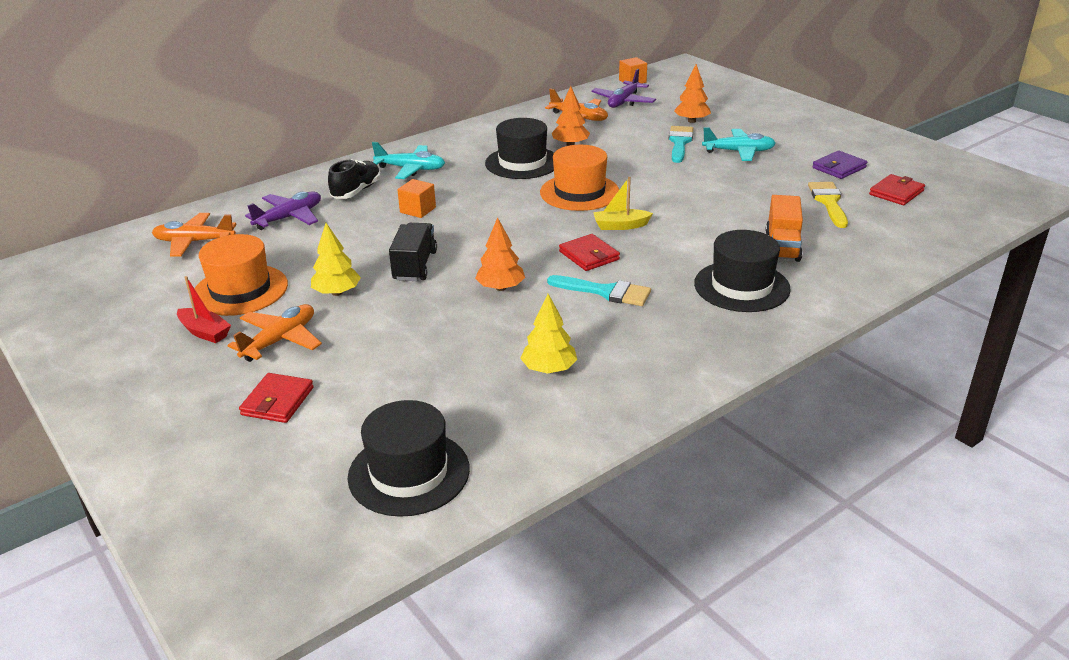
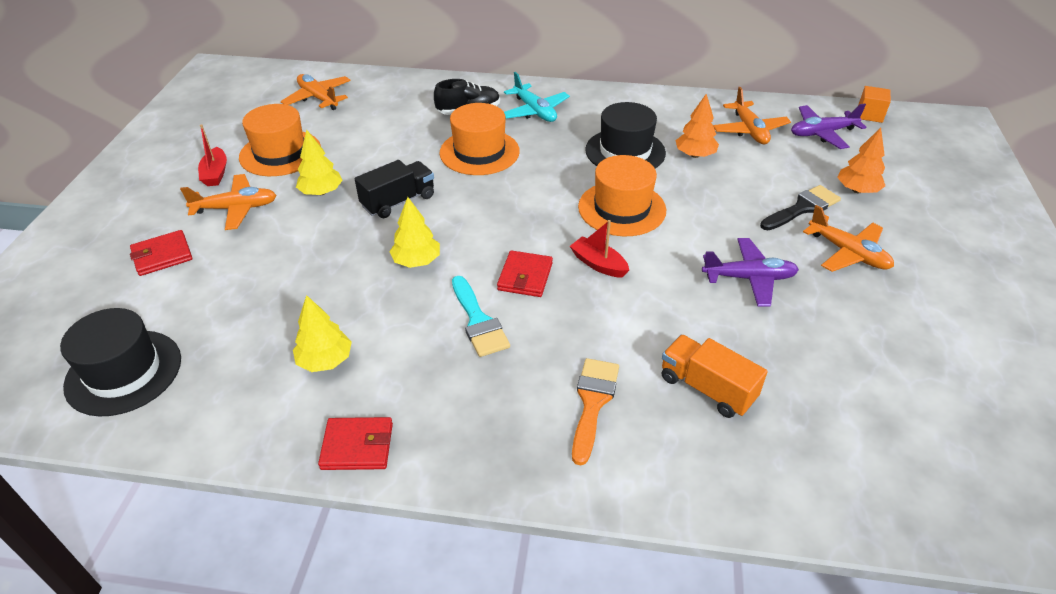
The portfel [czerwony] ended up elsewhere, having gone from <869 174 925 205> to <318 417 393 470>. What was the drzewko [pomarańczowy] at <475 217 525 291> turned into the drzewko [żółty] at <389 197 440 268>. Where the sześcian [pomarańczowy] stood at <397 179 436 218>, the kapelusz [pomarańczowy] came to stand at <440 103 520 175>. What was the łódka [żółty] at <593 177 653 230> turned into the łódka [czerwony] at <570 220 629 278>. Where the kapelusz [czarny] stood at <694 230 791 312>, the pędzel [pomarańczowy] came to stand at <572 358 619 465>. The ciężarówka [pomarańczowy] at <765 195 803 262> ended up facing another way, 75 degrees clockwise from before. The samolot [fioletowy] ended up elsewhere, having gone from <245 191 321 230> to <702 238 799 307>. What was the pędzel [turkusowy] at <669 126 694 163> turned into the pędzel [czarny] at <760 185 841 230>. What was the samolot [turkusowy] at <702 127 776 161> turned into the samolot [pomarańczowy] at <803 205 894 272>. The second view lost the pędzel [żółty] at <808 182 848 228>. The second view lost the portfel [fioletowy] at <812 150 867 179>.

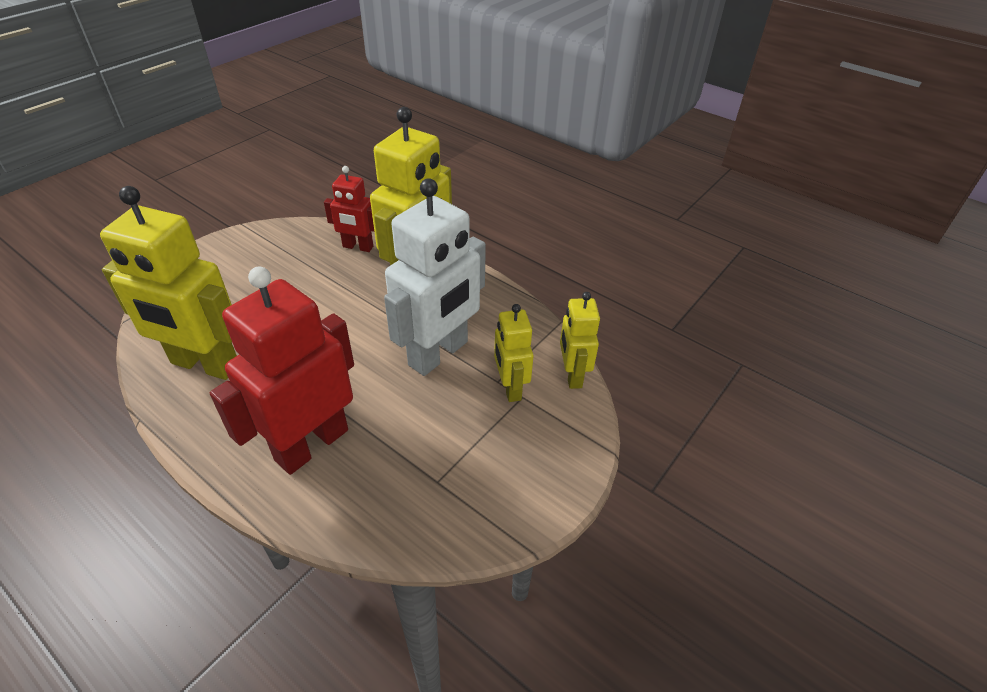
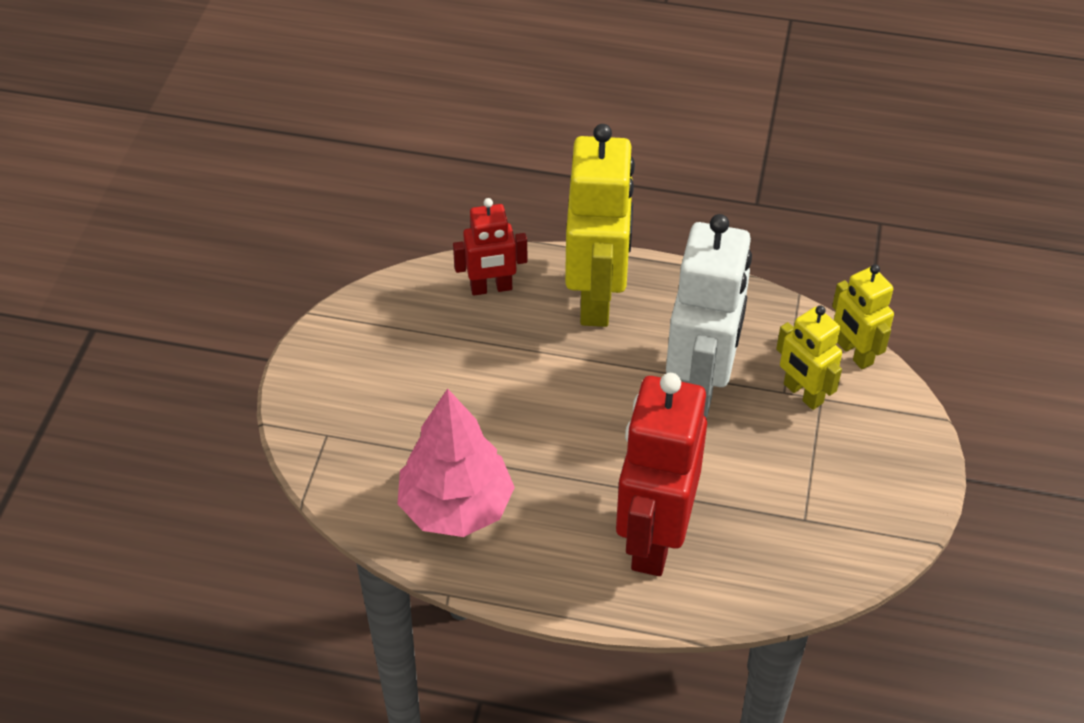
Where the robot [żółty] stood at <100 186 237 380>, the drzewko [różowy] came to stand at <398 389 515 537>.

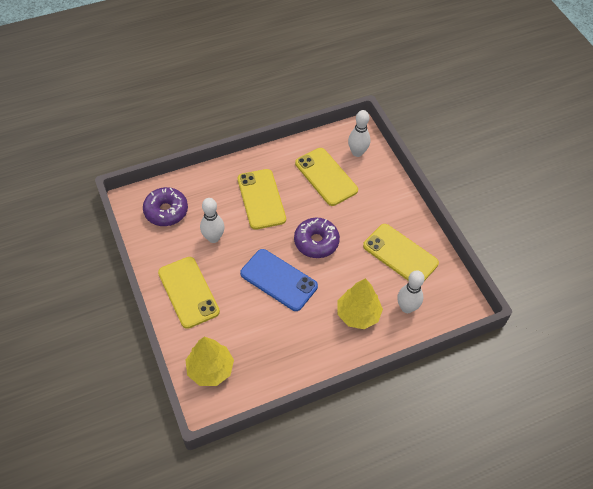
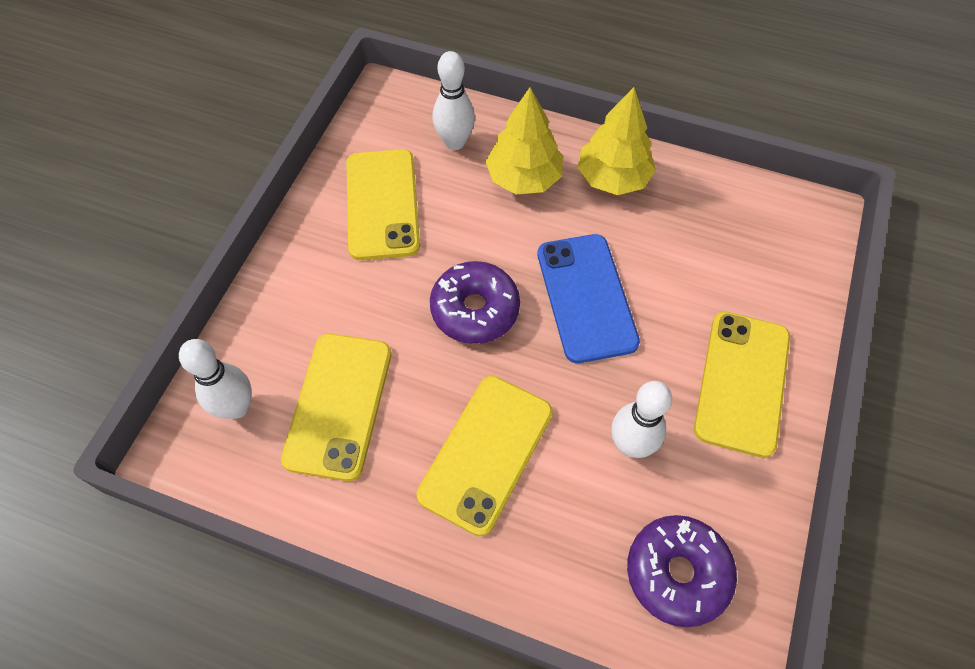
The drzewko [żółty] ended up elsewhere, having gone from <186 337 234 386> to <577 87 656 195>.

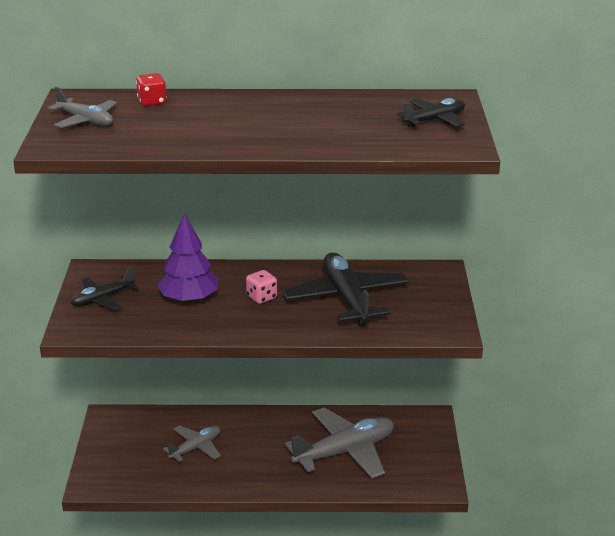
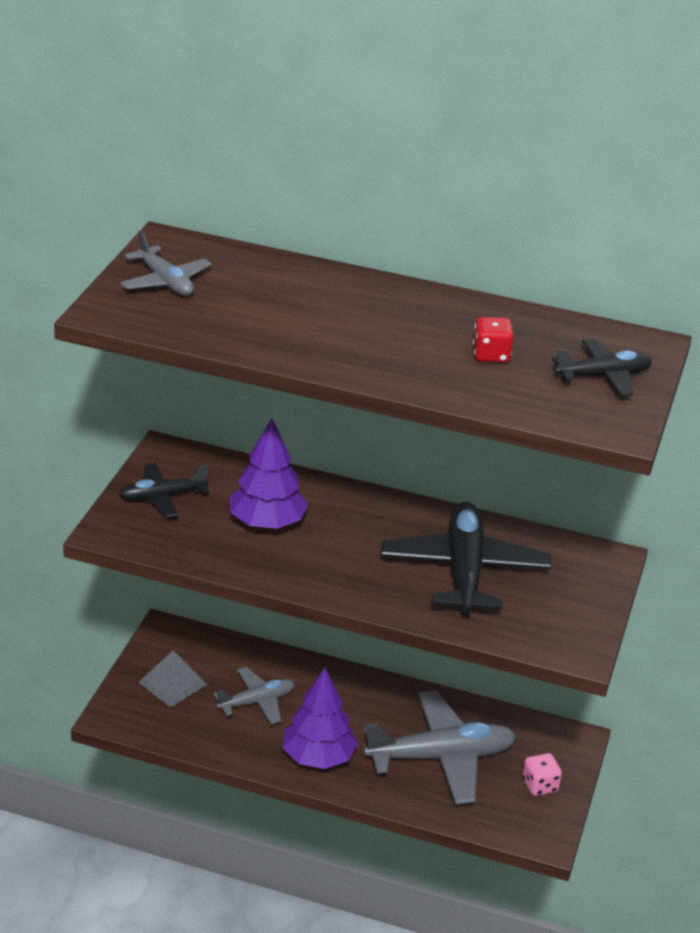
The second view gained the piramida [szary] at <138 651 207 707>. The second view gained the drzewko [fioletowy] at <283 668 358 769>. The kostka do gry [czerwony] ended up elsewhere, having gone from <136 73 167 106> to <473 317 514 363>. The kostka do gry [różowy] ended up elsewhere, having gone from <246 270 277 304> to <522 753 562 796>.

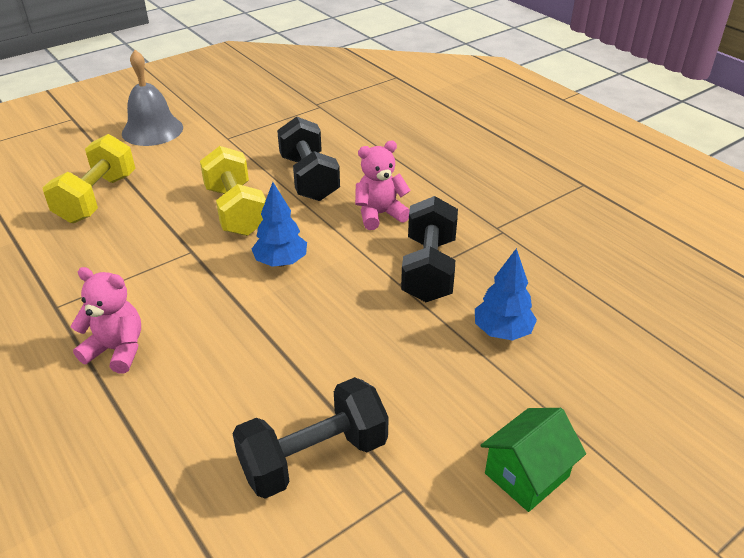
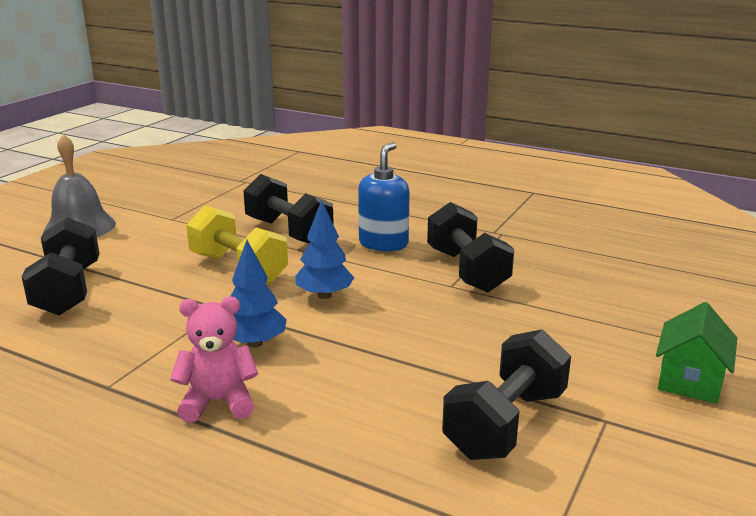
What was the hantel [żółty] at <43 134 135 223> turned into the hantel [czarny] at <21 217 99 315>. The drzewko [niebieski] ended up elsewhere, having gone from <475 248 537 341> to <230 240 287 348>. Where the miś [różowy] stood at <355 141 411 230>, the dozownik mydła [niebieski] came to stand at <358 142 410 251>.

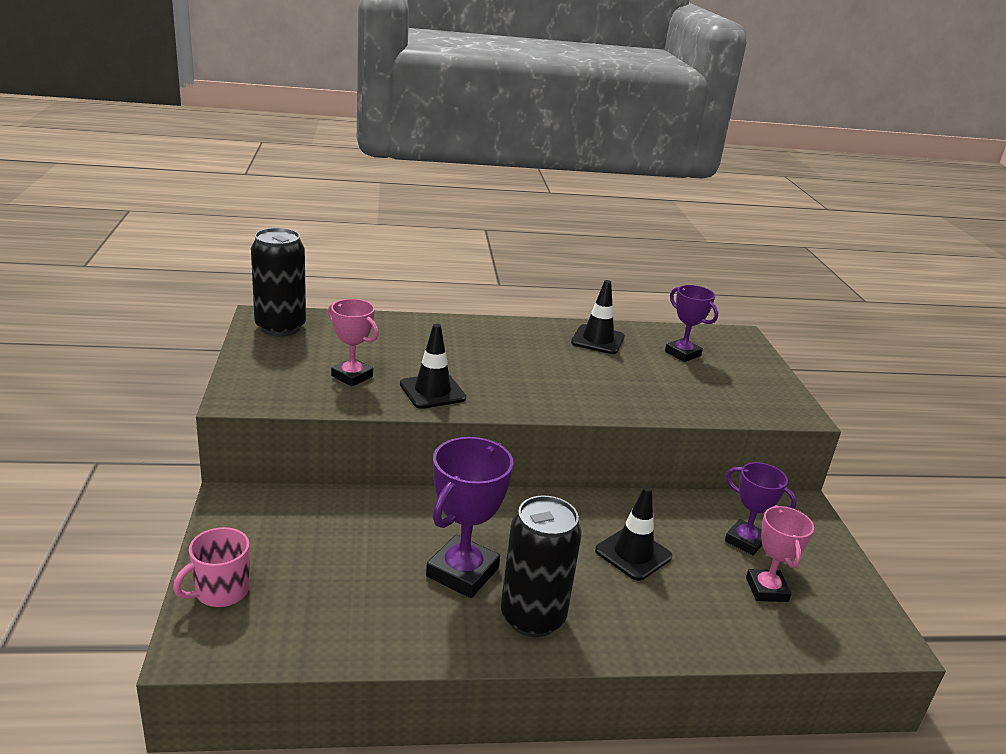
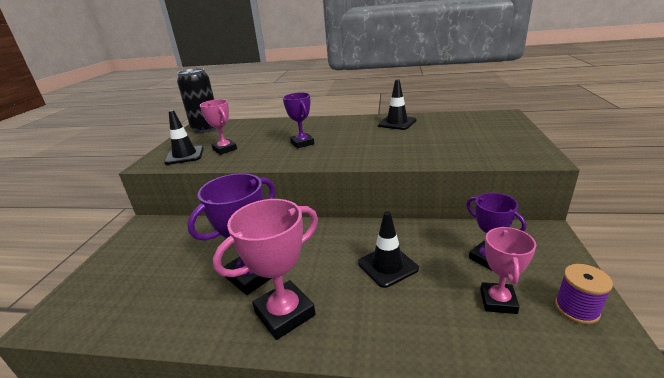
The pachołek [czarny] ended up elsewhere, having gone from <400 324 466 409> to <164 110 204 165>. Where the puszka [czarny] stood at <501 496 582 637>, the puchar [różowy] came to stand at <213 199 318 340>. The puchar [fioletowy] ended up elsewhere, having gone from <665 285 718 362> to <283 92 314 148>. The second view gained the szpulka [fioletowy] at <555 264 613 324>. The second view lost the kubek [różowy] at <173 527 249 607>.

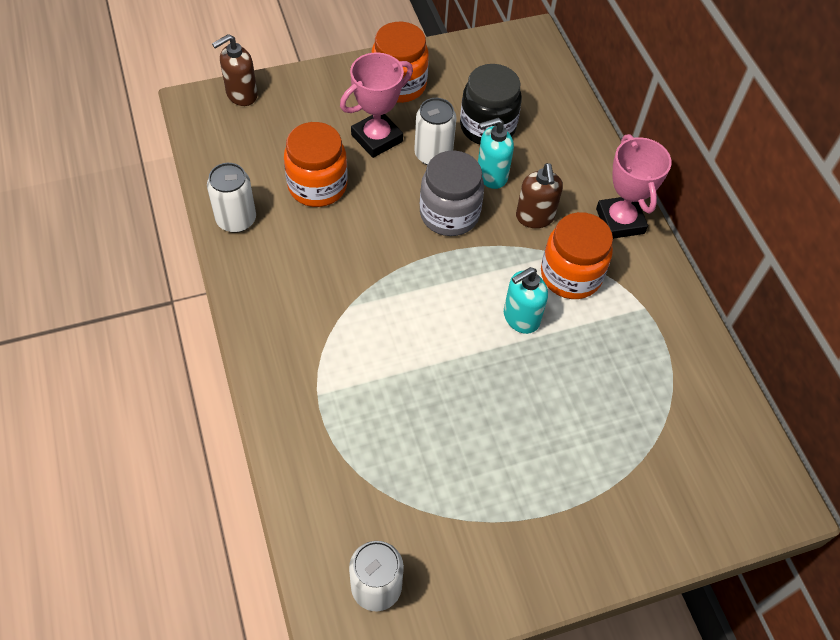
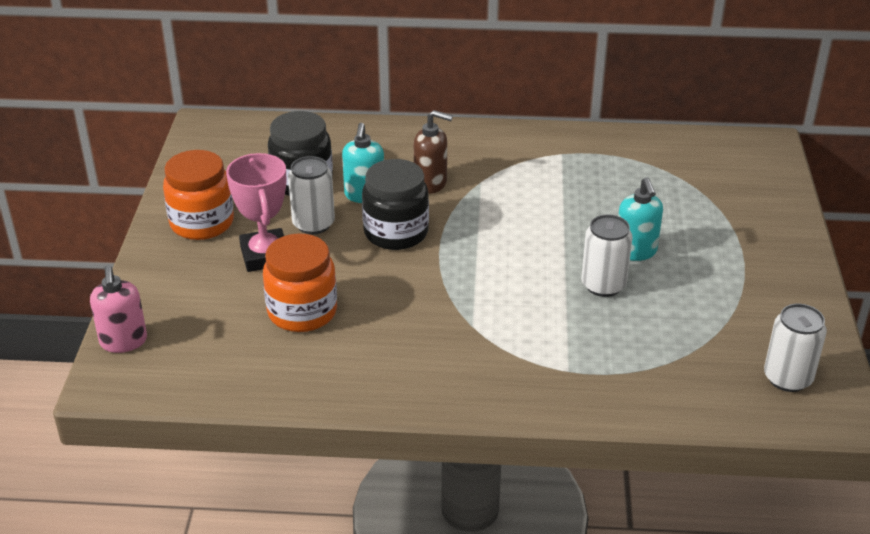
What was the dozownik mydła [brązowy] at <212 34 258 106> turned into the dozownik mydła [różowy] at <90 265 147 353>. What was the słoik [szary] at <420 151 484 236> turned into the słoik [czarny] at <362 159 429 250>. The puszka [biały] ended up elsewhere, having gone from <207 163 256 233> to <581 214 633 297>. The dozownik mydła [turkusowy] ended up elsewhere, having gone from <504 267 548 334> to <618 177 663 261>. The second view lost the słoik [pomarańczowy] at <541 212 613 299>. The second view lost the puchar [różowy] at <596 134 672 239>.

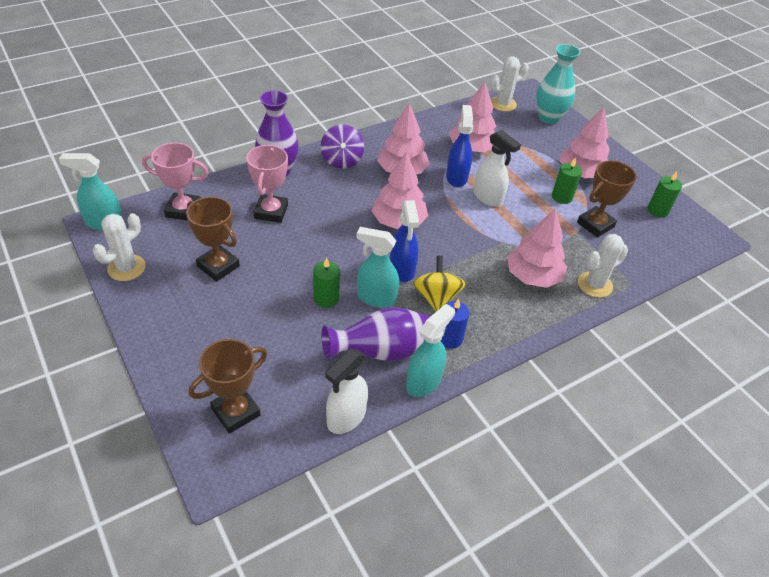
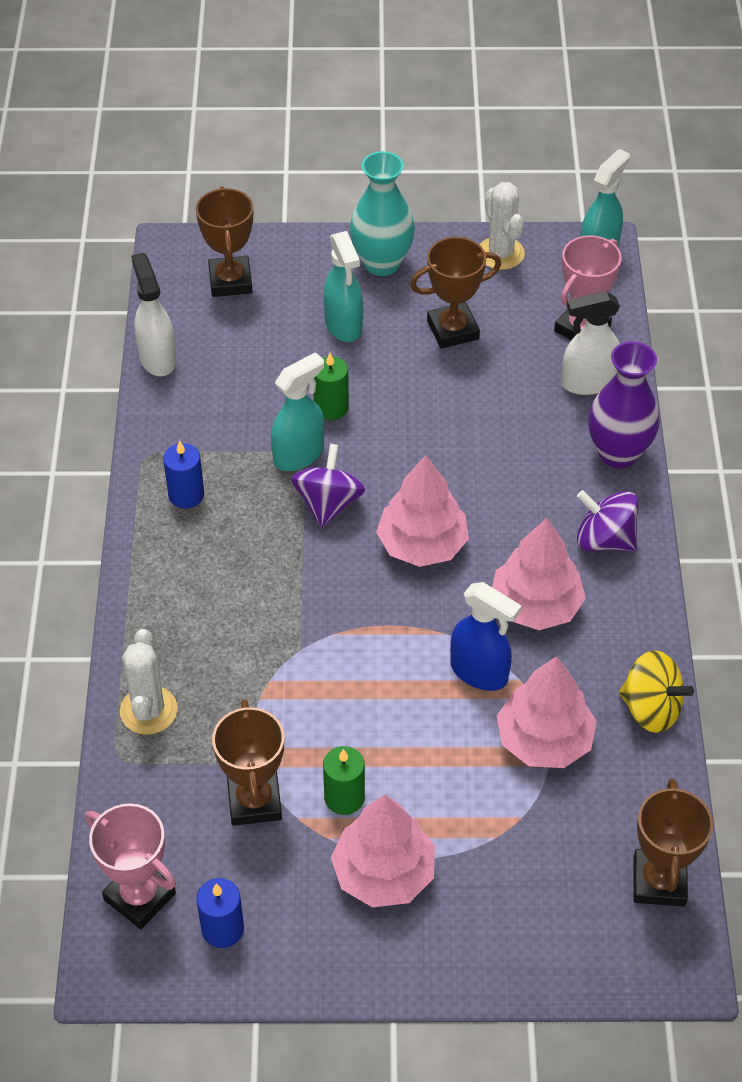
The puchar [różowy] ended up elsewhere, having gone from <246 145 288 223> to <85 803 176 929>. What was the świeca [zielony] at <648 172 682 218> turned into the świeca [niebieski] at <196 878 244 948>. Where the spryskiwacz [niebieski] stood at <390 200 419 282>, the bączek [fioletowy] came to stand at <291 444 366 528>. The spryskiwacz [turkusowy] ended up elsewhere, having gone from <406 304 455 397> to <323 231 363 342>. The wazon [turkusowy] ended up elsewhere, having gone from <536 44 581 124> to <350 151 415 276>. The spryskiwacz [biały] ended up elsewhere, having gone from <473 130 521 207> to <561 291 620 395>. The bączek [żółty] ended up elsewhere, having gone from <413 256 465 312> to <619 650 694 733>. Where the kaktus [biały] stood at <490 57 529 112>, the puchar [brązowy] came to stand at <633 778 713 907>. The second view lost the wazon [fioletowy] at <322 307 430 361>. The second view lost the drzewko [różowy] at <507 208 567 288>.

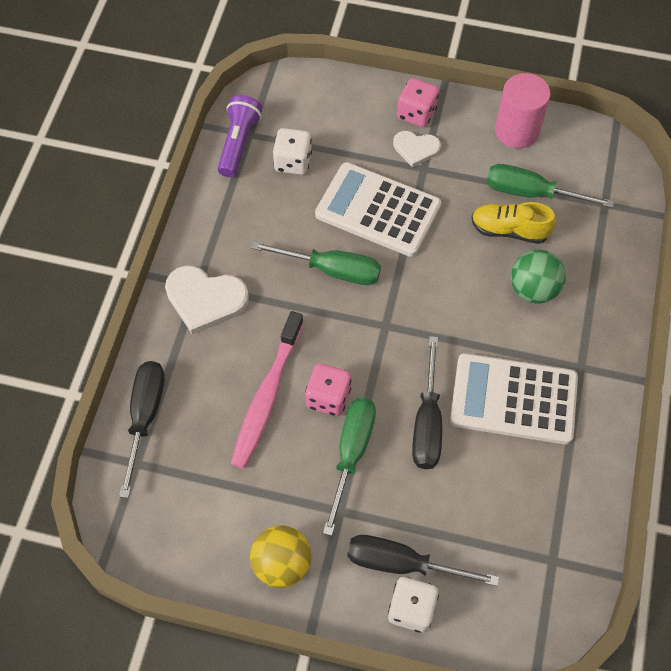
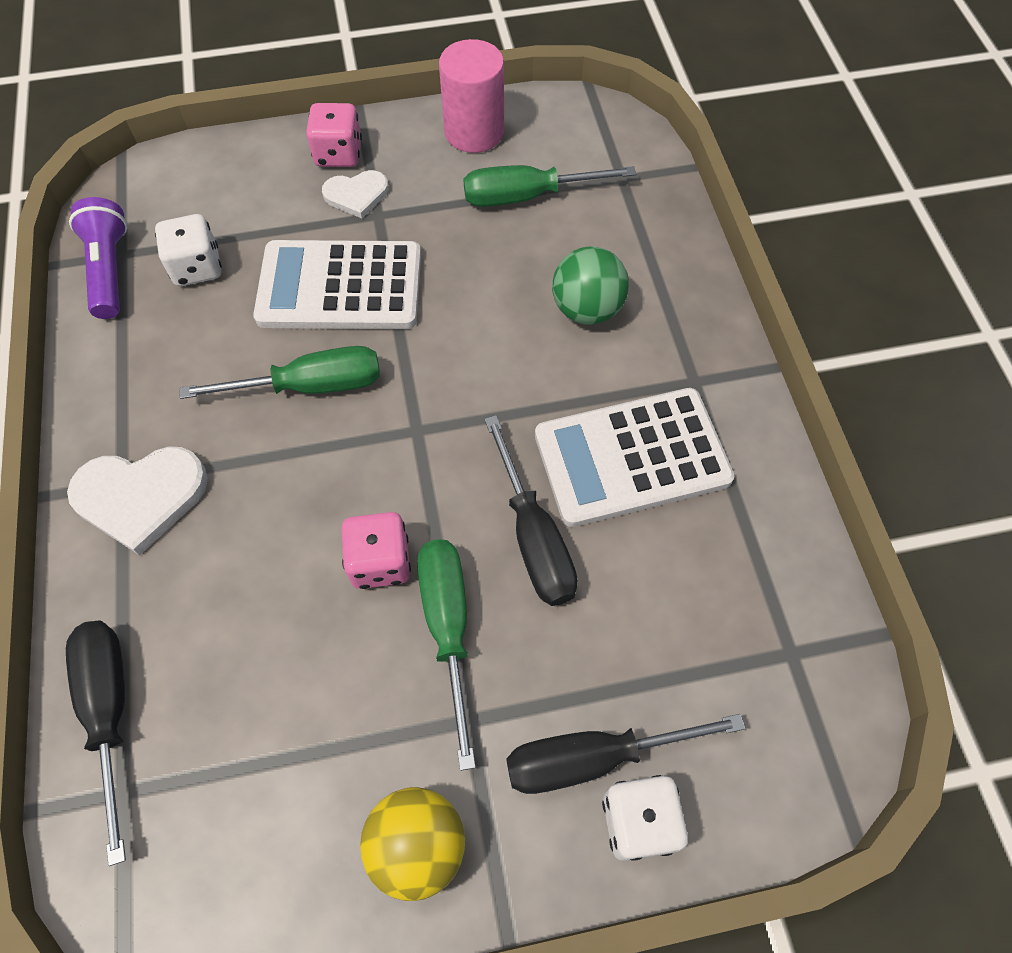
The second view lost the szczoteczka do zębów [różowy] at <231 311 304 469>. The second view lost the but [żółty] at <471 202 556 244>.

